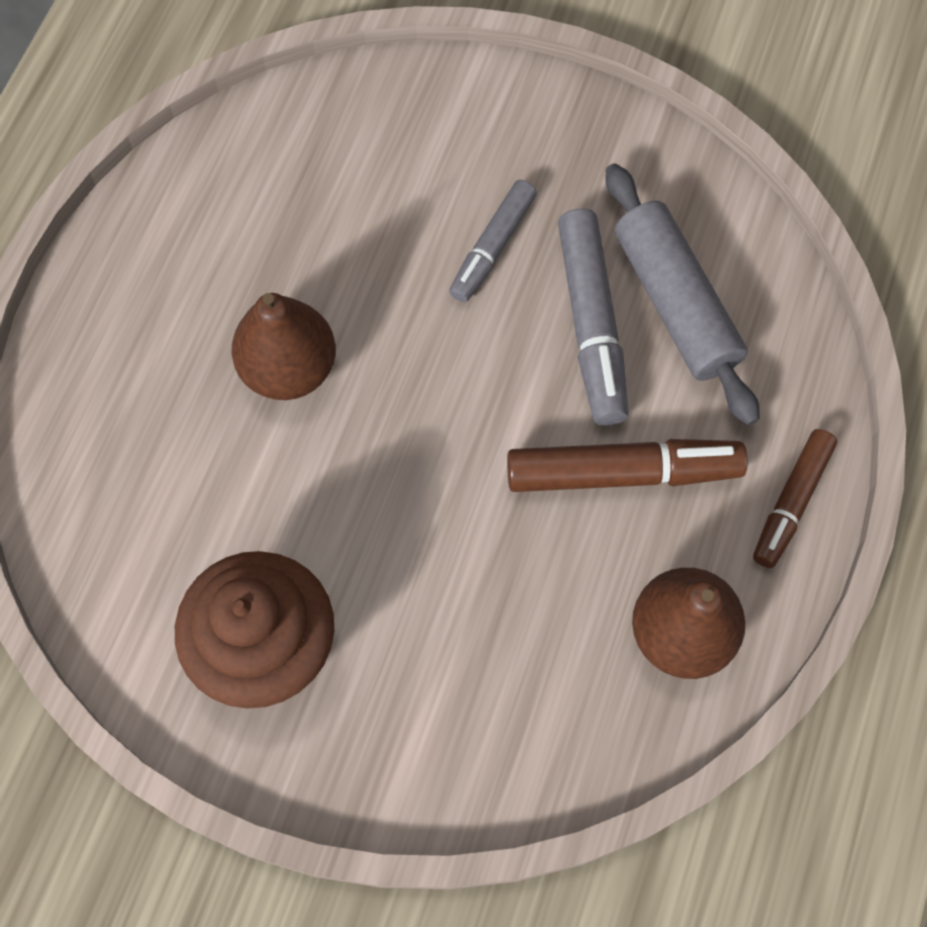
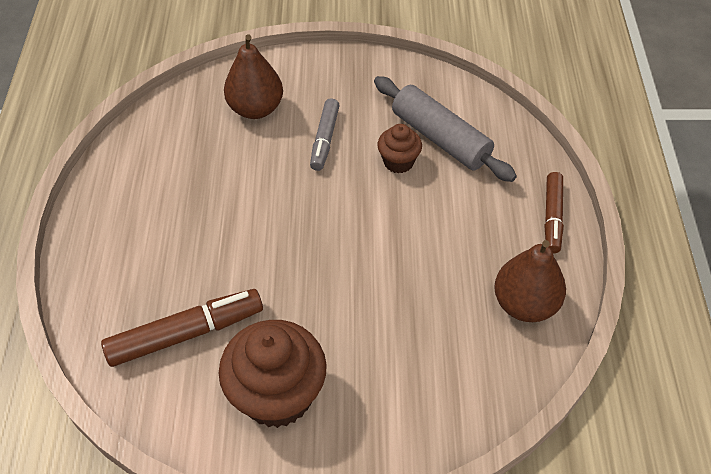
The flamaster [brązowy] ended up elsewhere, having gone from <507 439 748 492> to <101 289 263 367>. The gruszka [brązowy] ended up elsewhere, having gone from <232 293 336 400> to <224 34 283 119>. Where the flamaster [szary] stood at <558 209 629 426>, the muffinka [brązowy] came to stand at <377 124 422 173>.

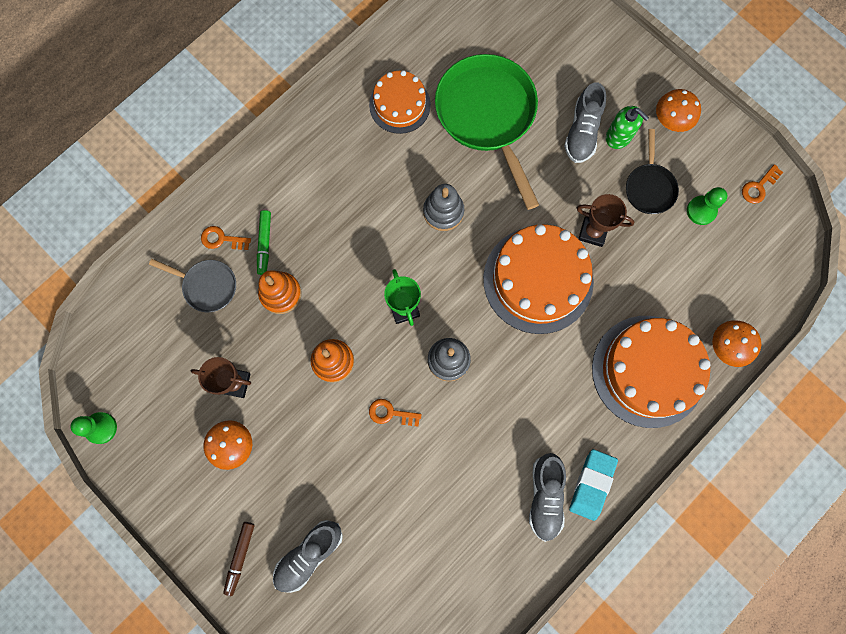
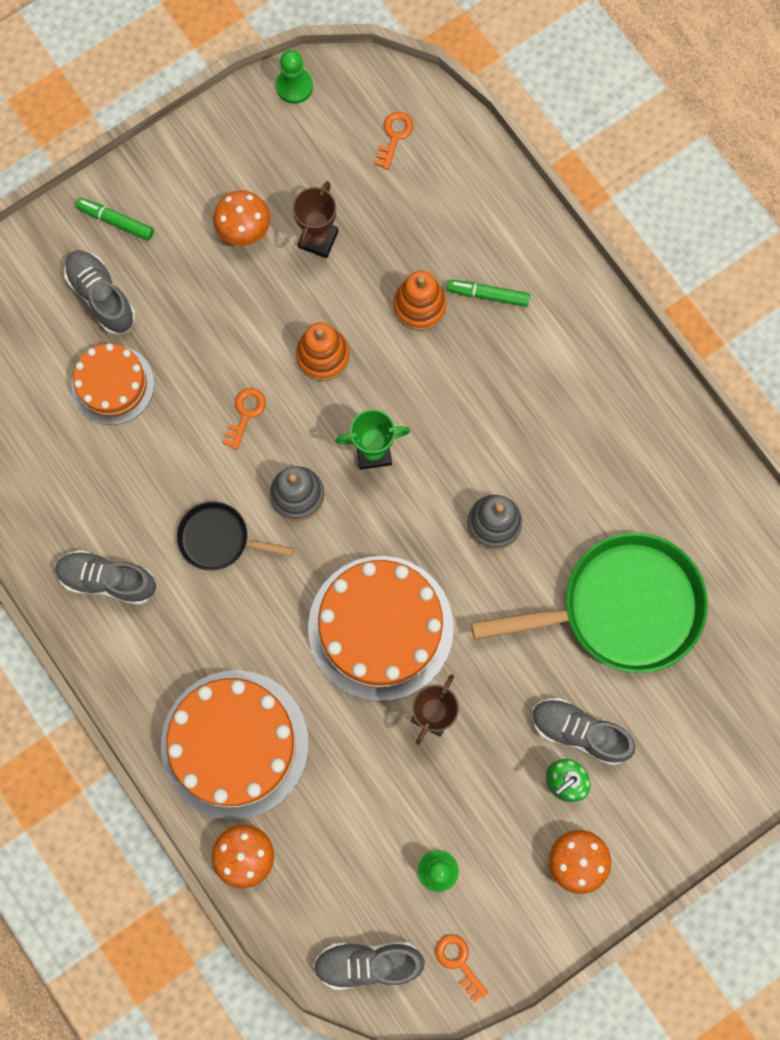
The tort [pomarańczowy] ended up elsewhere, having gone from <369 70 431 134> to <71 343 154 425>. What was the flamaster [brązowy] at <223 522 255 596> turned into the flamaster [zielony] at <76 198 154 241>. The patelnia [czarny] ended up elsewhere, having gone from <626 129 679 214> to <177 501 294 571>. The second view gained the but [szary] at <313 942 425 990>. The klucz [pomarańczowy] ended up elsewhere, having gone from <201 226 251 250> to <375 112 413 170>. The second view lost the patelnia [szary] at <149 259 236 312>. The second view lost the gumka do mazania [turkusowy] at <569 449 618 521>.

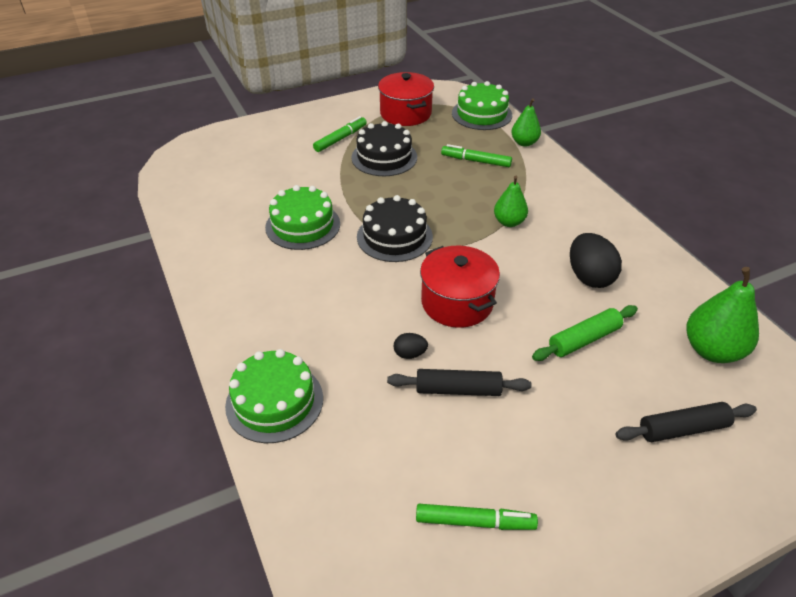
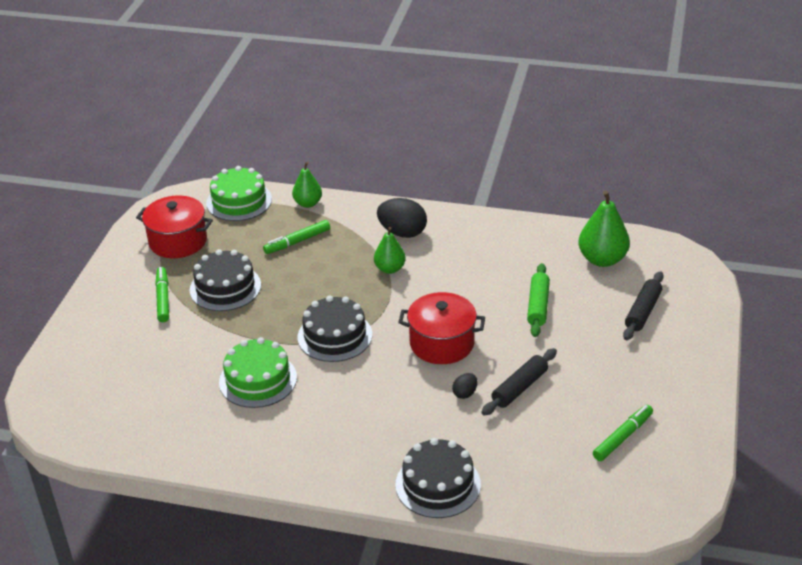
The jajko [czarny] ended up elsewhere, having gone from <570 233 622 288> to <377 198 427 238>. What was the tort [zielony] at <225 349 323 443> turned into the tort [czarny] at <395 438 481 518>.

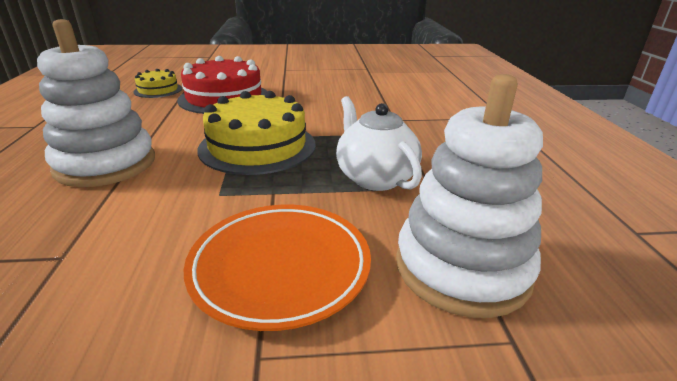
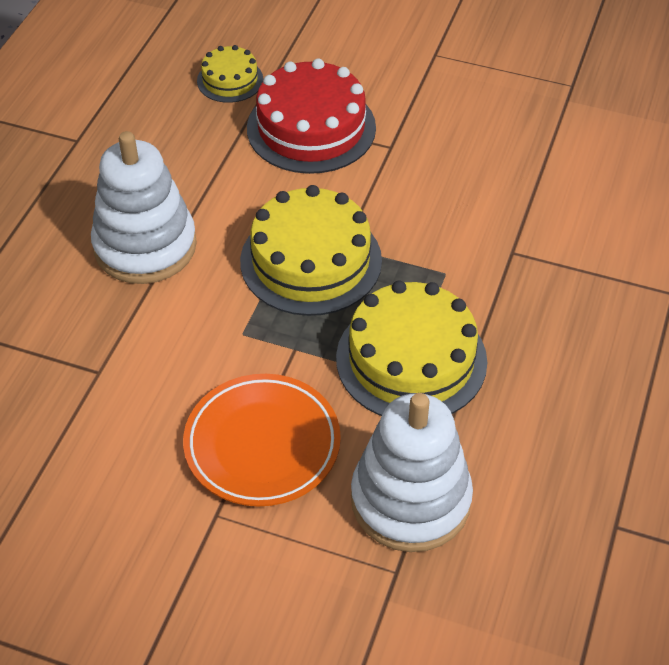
Where the imbryk [biały] stood at <336 96 422 191>, the tort [żółty] came to stand at <336 281 487 416>.

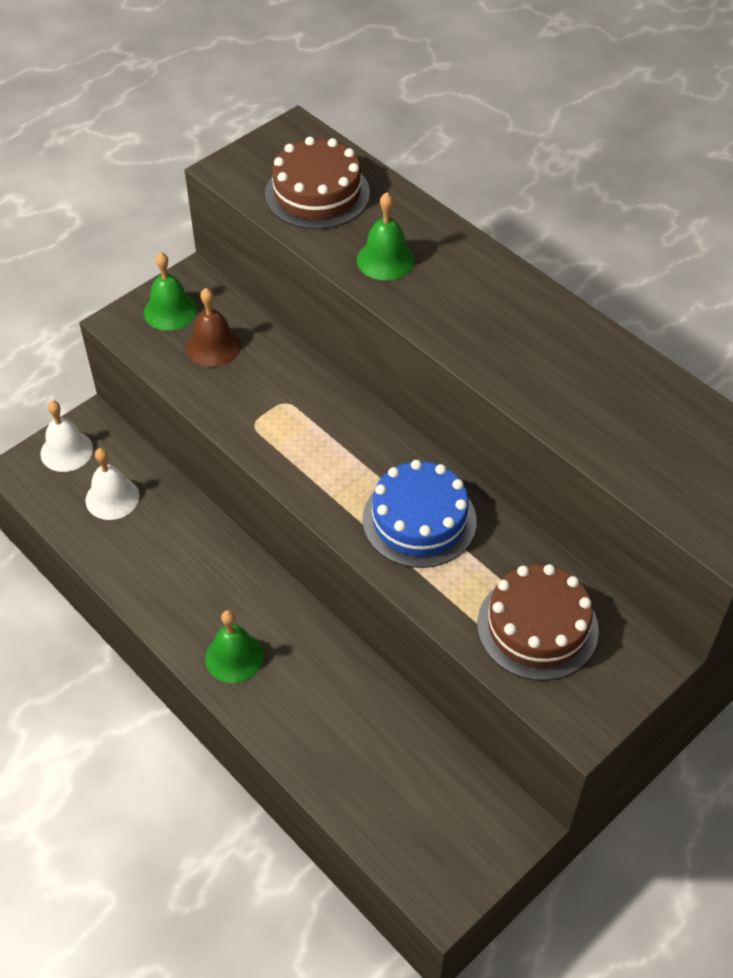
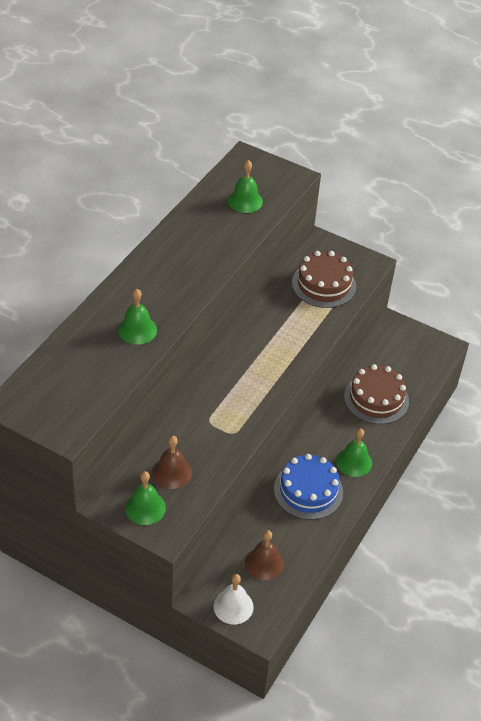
The second view gained the dzwonek [zielony] at <228 160 263 213>. What was the dzwonek [biały] at <86 448 140 520> turned into the dzwonek [brązowy] at <245 530 284 580>. The tort [niebieski] ended up elsewhere, having gone from <363 460 477 568> to <274 454 343 520>. The tort [brązowy] ended up elsewhere, having gone from <265 137 370 229> to <344 364 409 424>.

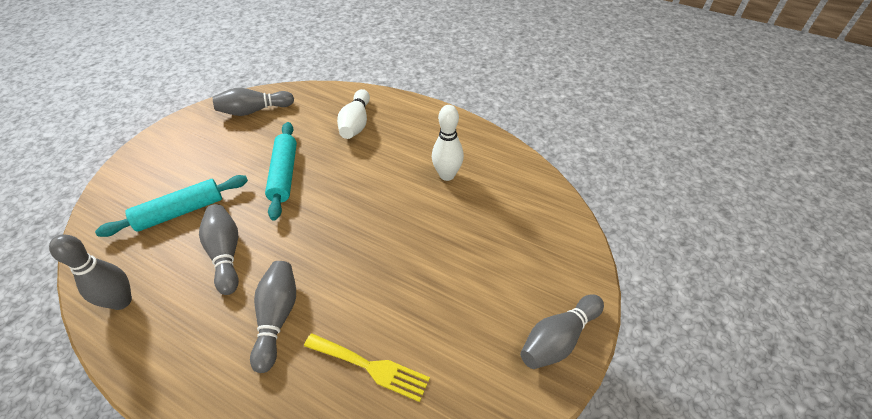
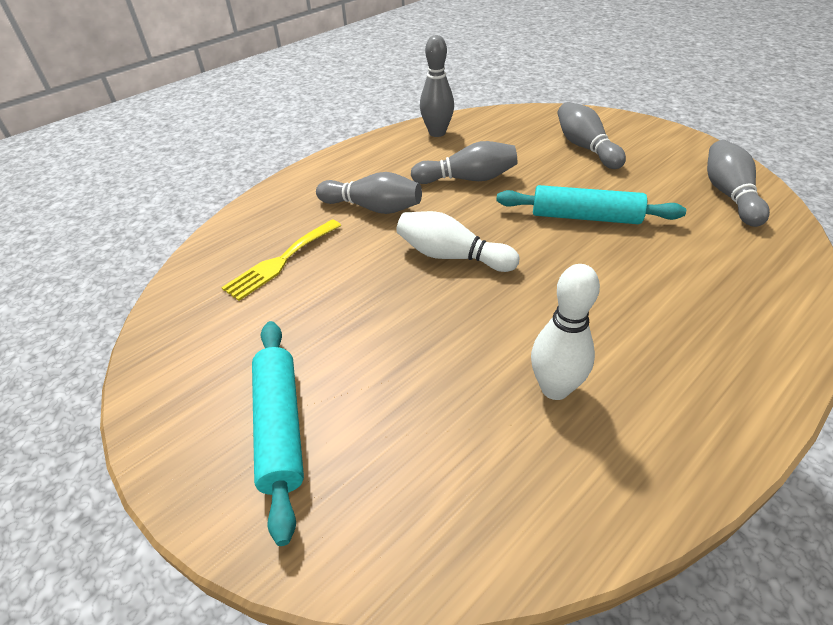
The wałek do ciasta [turkusowy] ended up elsewhere, having gone from <95 175 248 237> to <252 321 304 546>. The kręgiel [biały] ended up elsewhere, having gone from <337 89 370 139> to <396 211 519 272>. The kręgiel [szary] ended up elsewhere, having gone from <520 294 604 369> to <558 102 626 169>.

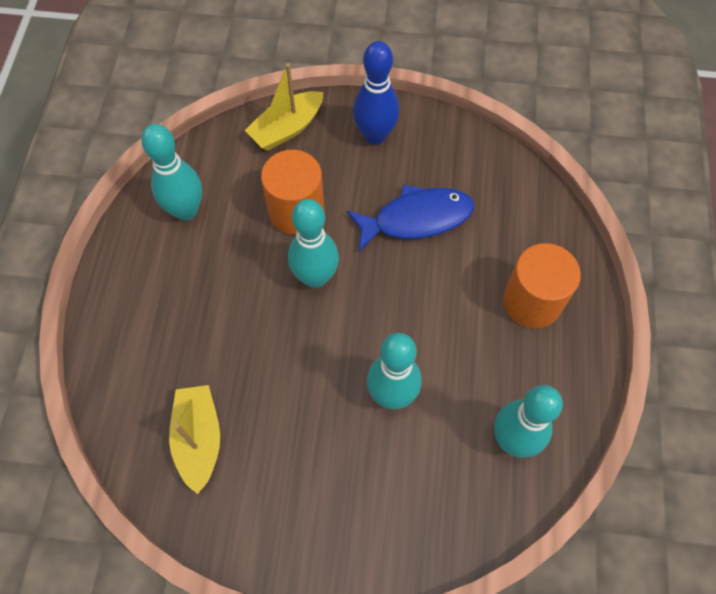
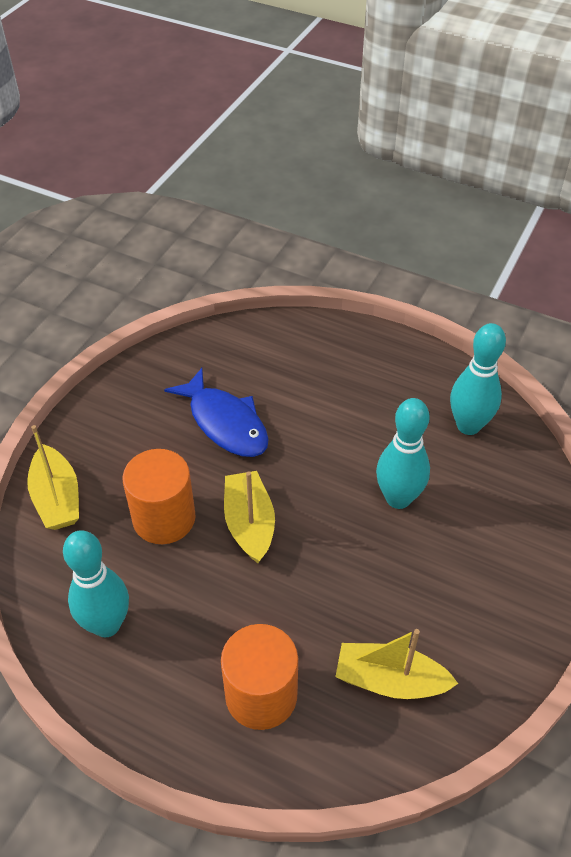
The ryba [niebieski] at <347 184 474 252> ended up facing another way, 135 degrees clockwise from before. The walec [pomarańczowy] ended up elsewhere, having gone from <503 243 581 328> to <221 624 298 730>. Where the kręgiel [turkusowy] stood at <288 199 339 288>, the łódka [żółty] came to stand at <224 471 275 563>. The second view lost the kręgiel [niebieski] at <353 41 399 145>.

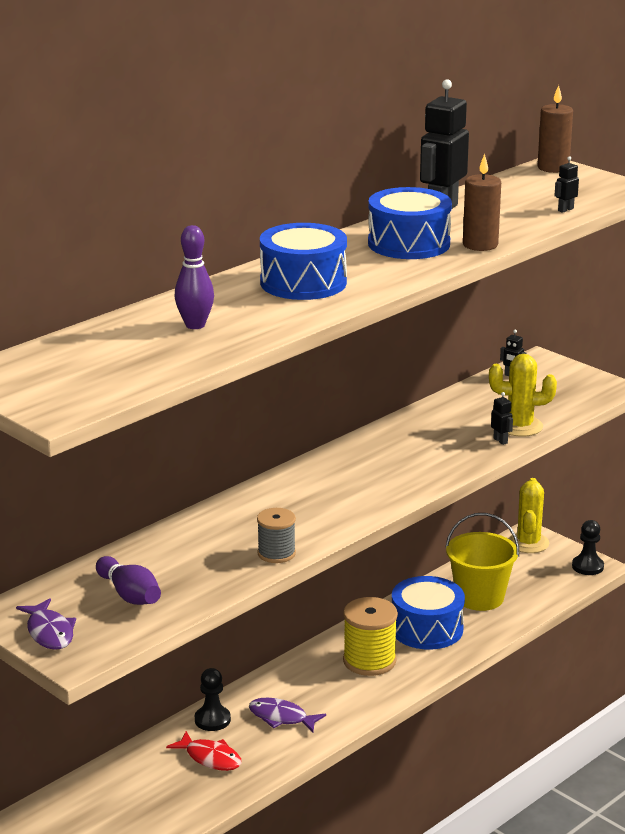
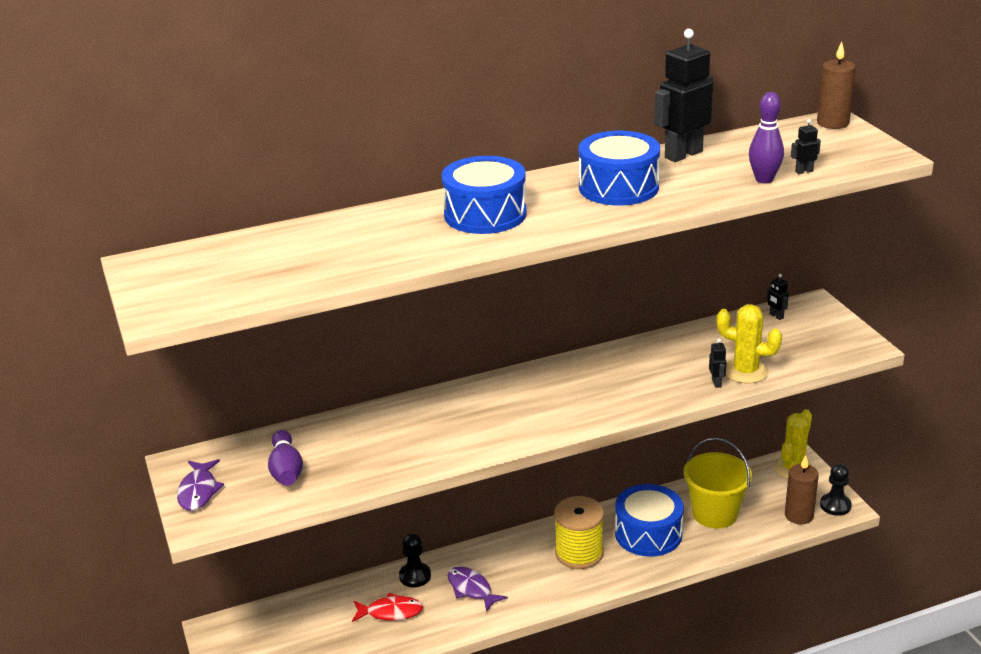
The ryba [czerwony] at <166 731 242 771> ended up facing another way, 60 degrees counterclockwise from before. The kręgiel [fioletowy] ended up elsewhere, having gone from <175 225 214 329> to <749 92 784 183>. The świeca [brązowy] ended up elsewhere, having gone from <463 154 501 251> to <785 455 819 524>. The second view lost the szpulka [szary] at <257 508 296 563>.

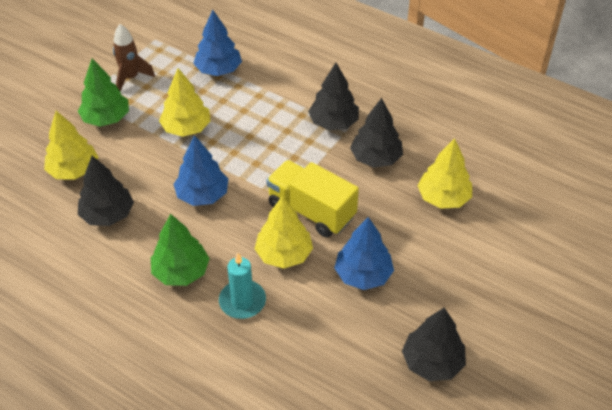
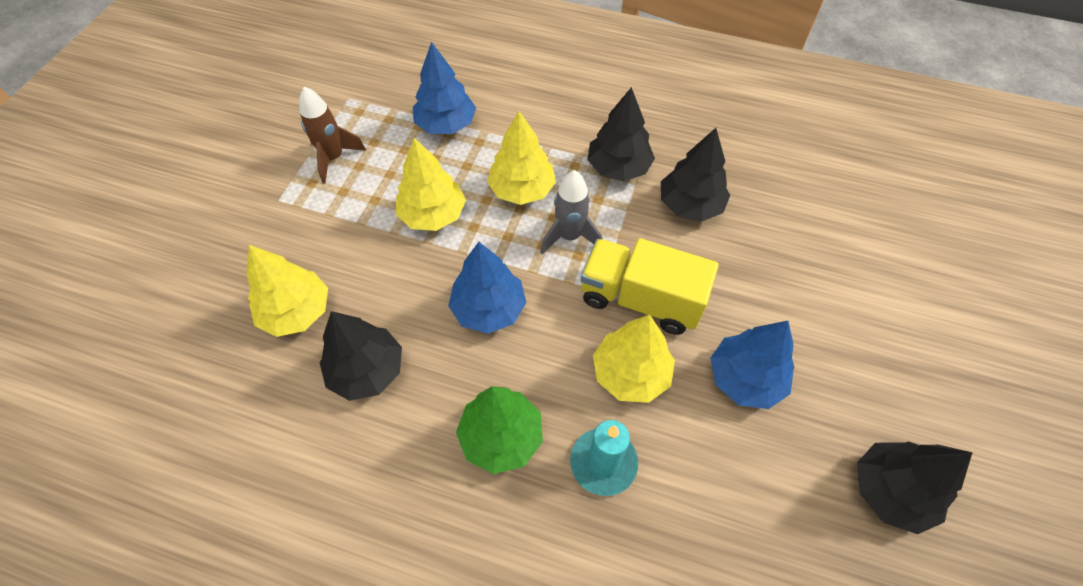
The drzewko [żółty] ended up elsewhere, having gone from <417 138 472 209> to <487 111 556 205>. The second view gained the rakieta [szary] at <540 170 603 254>. The second view lost the drzewko [zielony] at <78 59 129 127>.

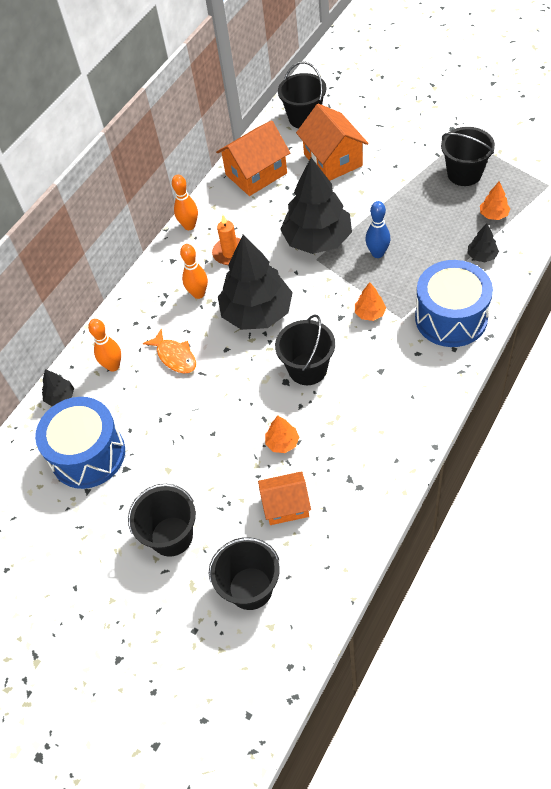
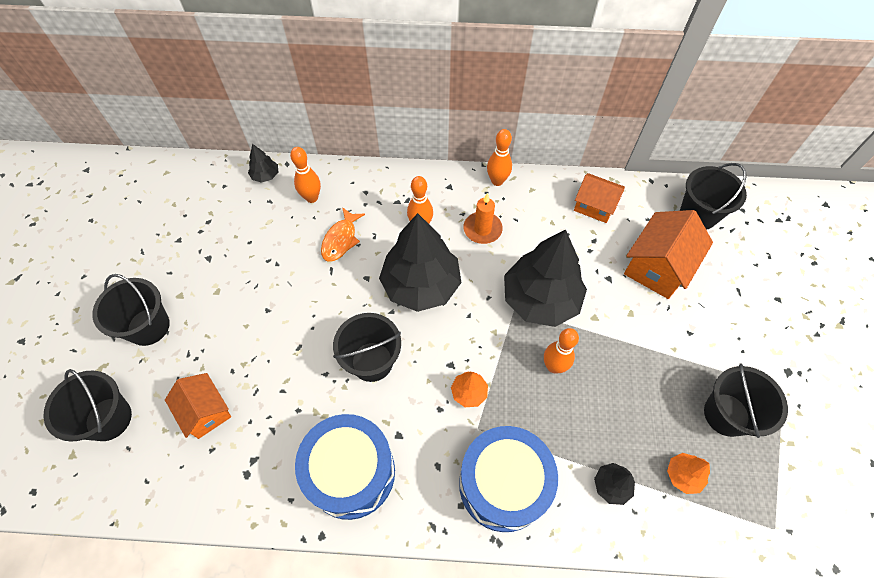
The bęben [niebieski] ended up elsewhere, having gone from <35 397 125 489> to <295 414 395 520>. What was the kręgiel [niebieski] at <365 201 390 258> turned into the kręgiel [pomarańczowy] at <544 328 579 373>. The size of the domek [pomarańczowy] at <216 120 290 196> changed by a factor of 0.65. The second view lost the drzewko [pomarańczowy] at <265 416 299 453>.

